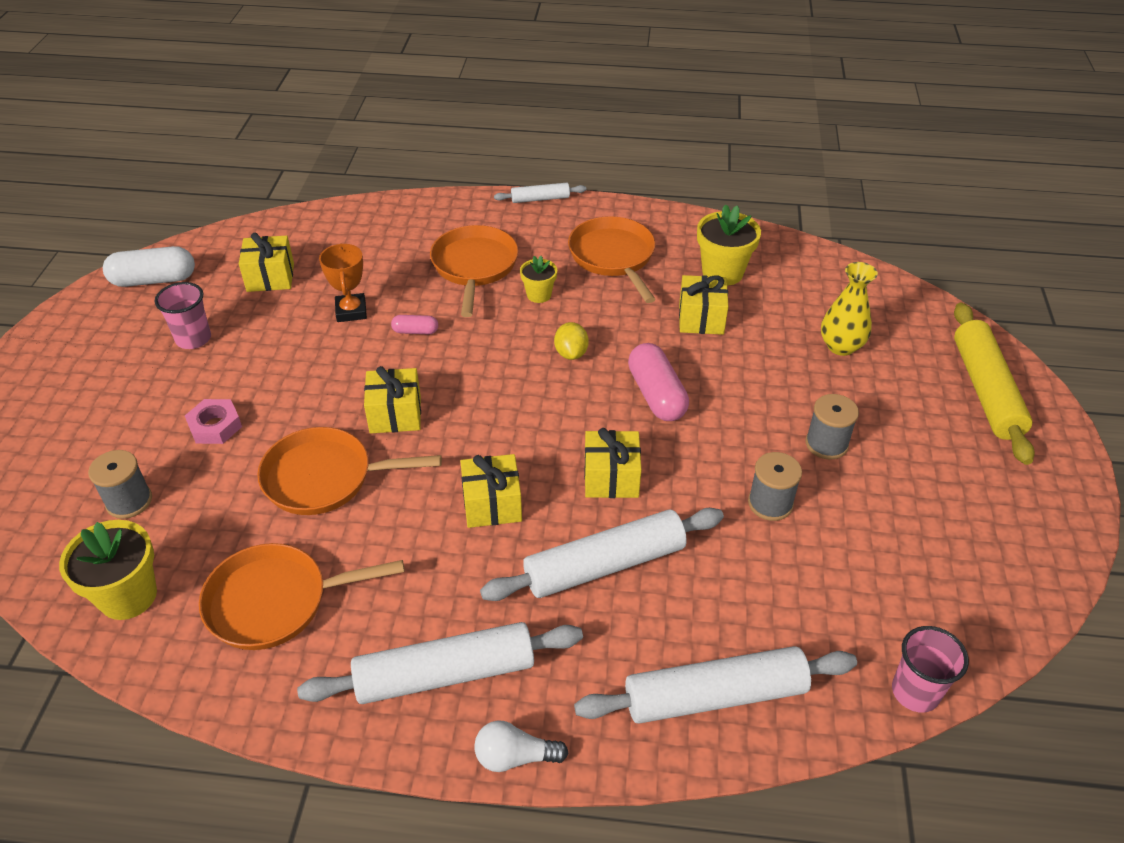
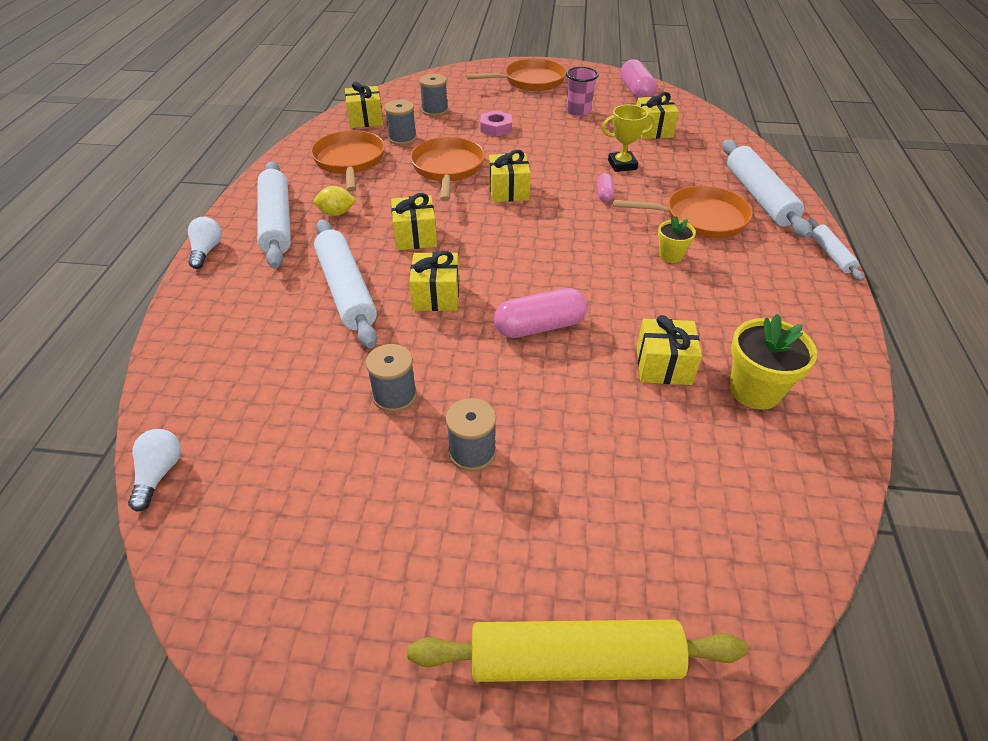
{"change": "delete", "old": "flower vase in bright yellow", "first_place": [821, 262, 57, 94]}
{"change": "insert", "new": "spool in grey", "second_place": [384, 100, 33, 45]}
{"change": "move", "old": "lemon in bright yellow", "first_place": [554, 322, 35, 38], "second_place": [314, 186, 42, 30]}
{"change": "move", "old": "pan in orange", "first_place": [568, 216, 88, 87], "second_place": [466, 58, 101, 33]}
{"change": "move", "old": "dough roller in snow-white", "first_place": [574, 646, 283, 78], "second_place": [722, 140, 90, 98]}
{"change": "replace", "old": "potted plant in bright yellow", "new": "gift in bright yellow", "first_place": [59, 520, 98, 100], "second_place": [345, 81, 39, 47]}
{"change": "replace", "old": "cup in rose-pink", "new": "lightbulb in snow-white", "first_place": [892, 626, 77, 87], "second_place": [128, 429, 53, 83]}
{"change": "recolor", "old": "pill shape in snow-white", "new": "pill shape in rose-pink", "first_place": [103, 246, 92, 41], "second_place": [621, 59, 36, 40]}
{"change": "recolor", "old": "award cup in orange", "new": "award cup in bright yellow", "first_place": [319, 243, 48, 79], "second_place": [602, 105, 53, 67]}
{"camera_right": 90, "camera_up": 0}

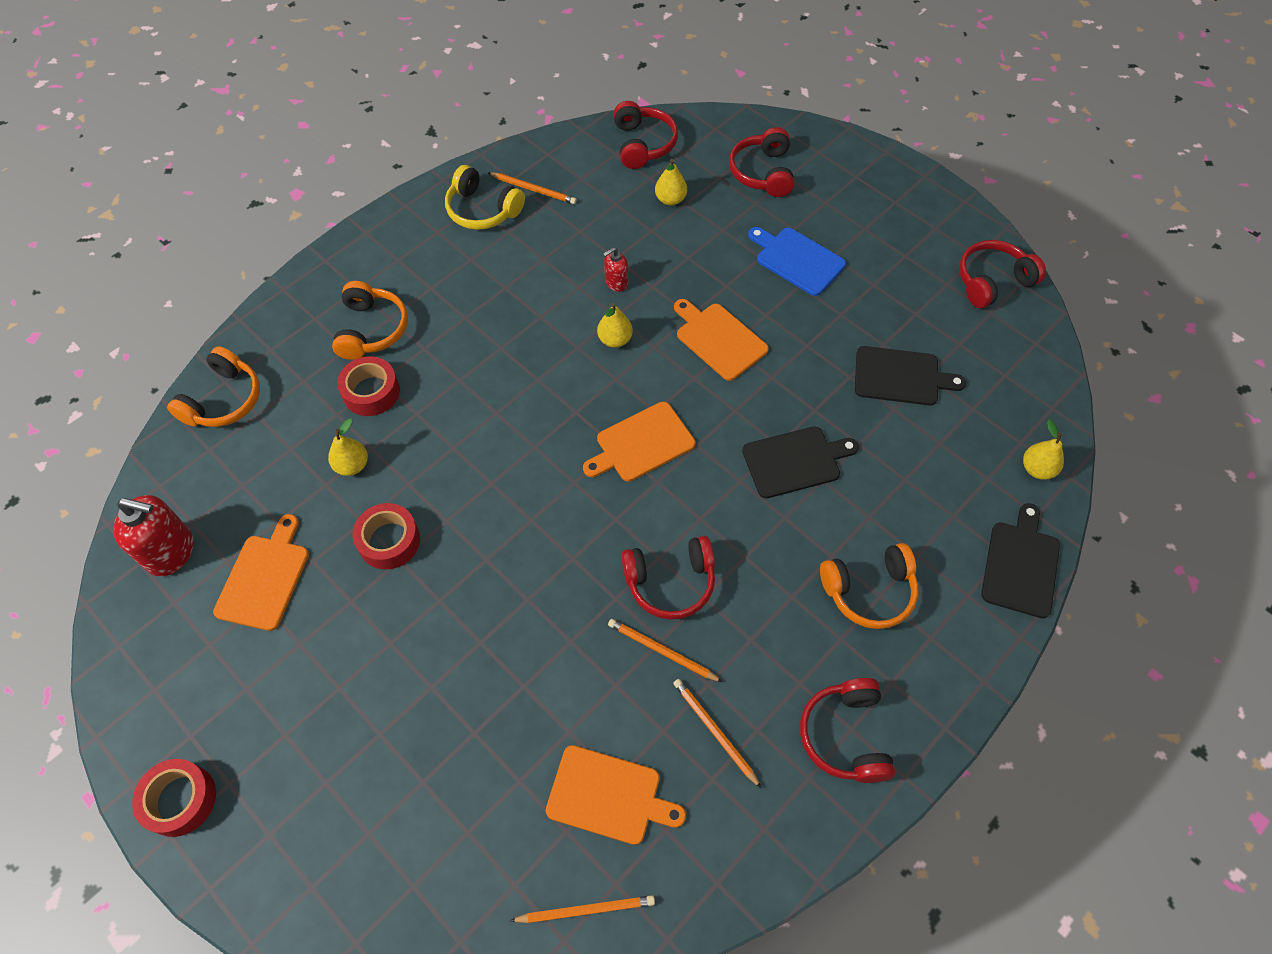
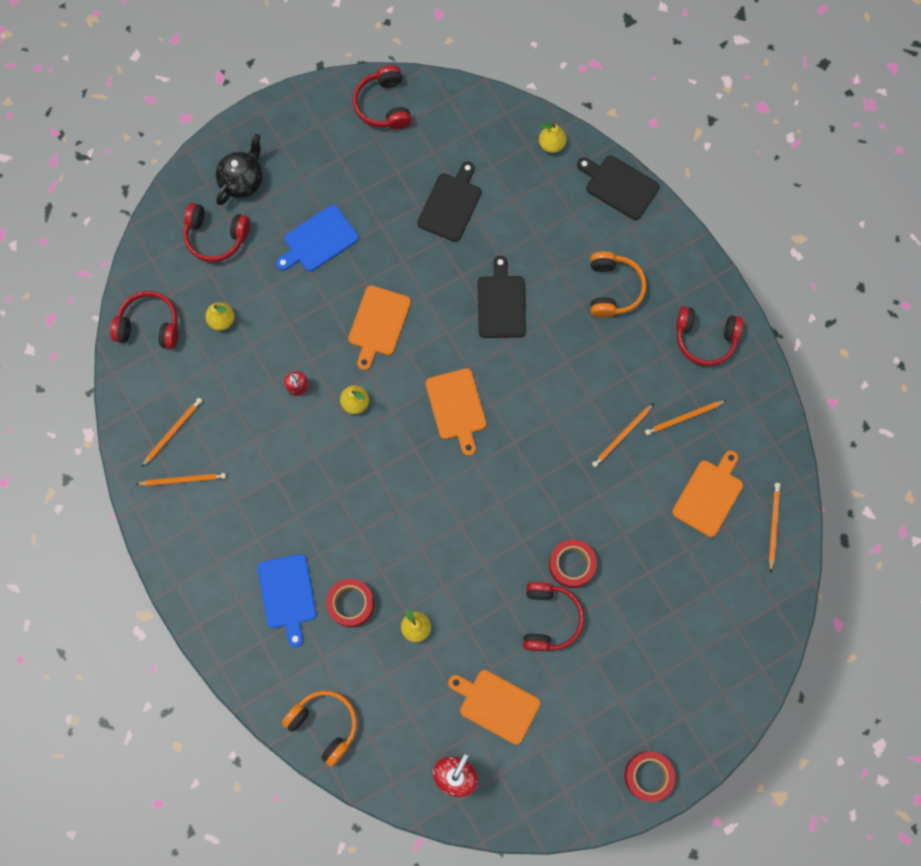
{"change": "insert", "new": "teapot in jet-black", "second_place": [216, 134, 46, 71]}
{"change": "move", "old": "roll of tape in red", "first_place": [353, 503, 67, 66], "second_place": [549, 539, 48, 49]}
{"change": "move", "old": "headset in red", "first_place": [621, 536, 94, 84], "second_place": [523, 582, 61, 69]}
{"change": "replace", "old": "headset in orange", "new": "cutting board in cobalt", "first_place": [332, 281, 76, 79], "second_place": [257, 554, 59, 93]}
{"change": "replace", "old": "headset in bright yellow", "new": "pencil in orange", "first_place": [445, 165, 80, 65], "second_place": [136, 473, 90, 13]}
{"change": "rotate", "old": "cutting board in orange", "first_place": [674, 299, 95, 82], "second_place": [348, 286, 63, 84], "degrees": -45}
{"camera_right": -75, "camera_up": 15}

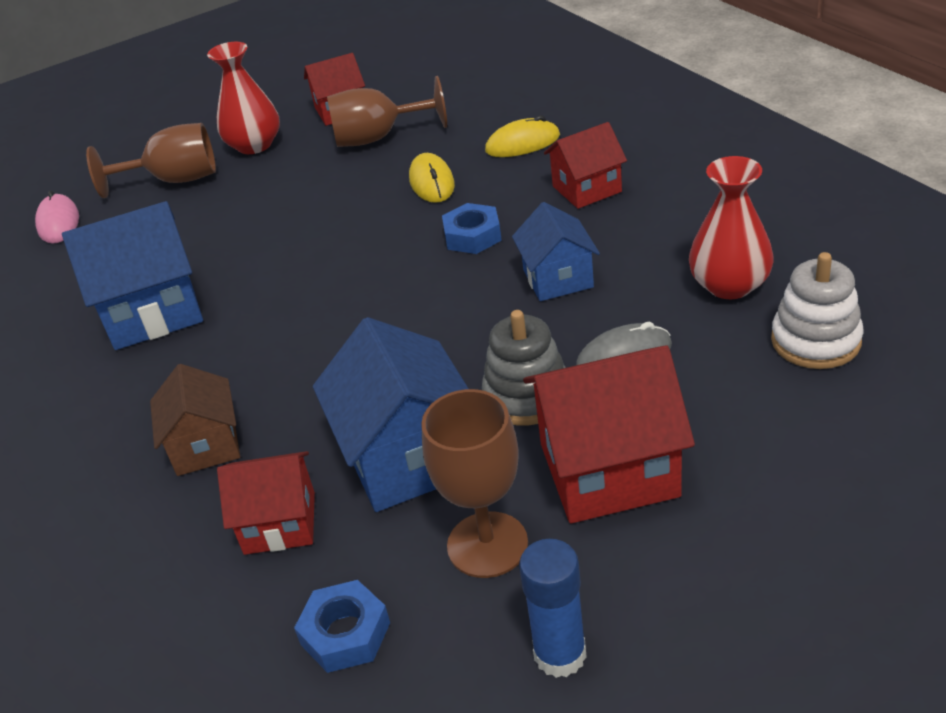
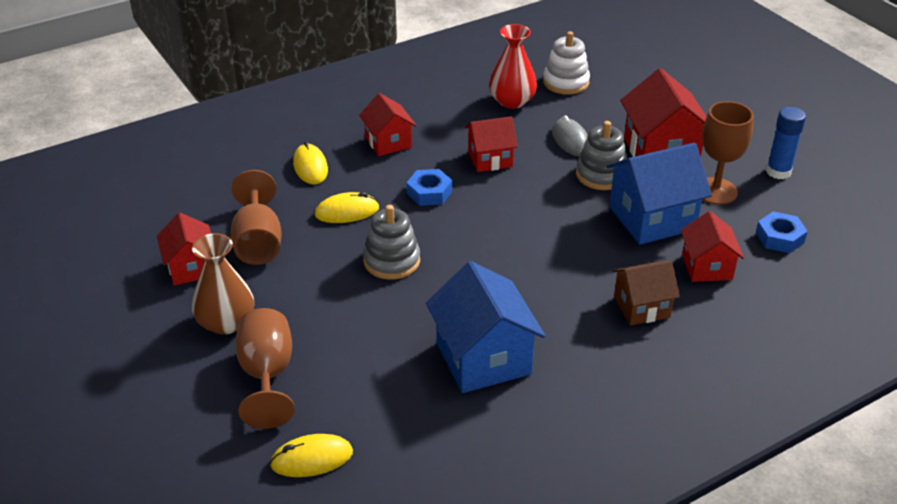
{"change": "insert", "new": "ring stacker in grey", "second_place": [363, 205, 57, 75]}
{"change": "recolor", "old": "computer mouse in rose-pink", "new": "computer mouse in bright yellow", "first_place": [35, 190, 44, 54], "second_place": [270, 434, 83, 43]}
{"change": "recolor", "old": "flower vase in red", "new": "flower vase in brown", "first_place": [207, 42, 73, 112], "second_place": [192, 233, 62, 102]}
{"change": "recolor", "old": "cottage in cobalt", "new": "cottage in red", "first_place": [512, 202, 88, 99], "second_place": [465, 117, 53, 55]}
{"camera_right": -95, "camera_up": 0}

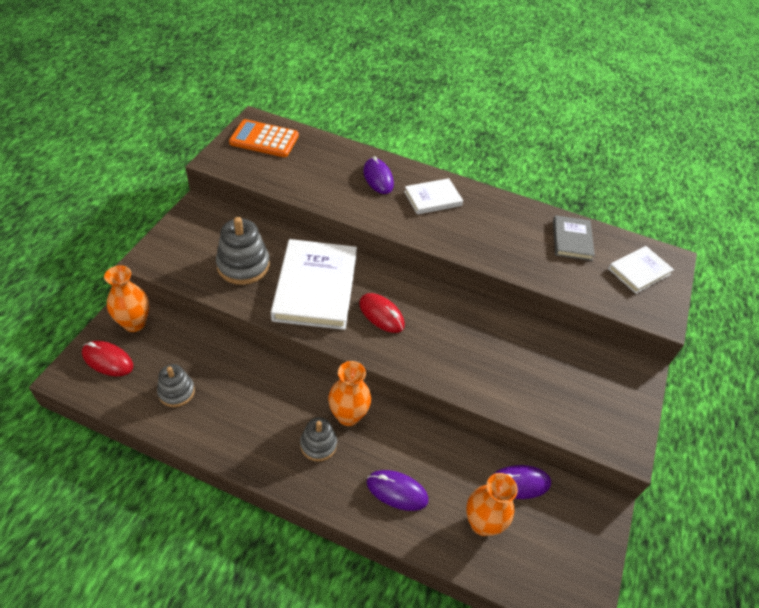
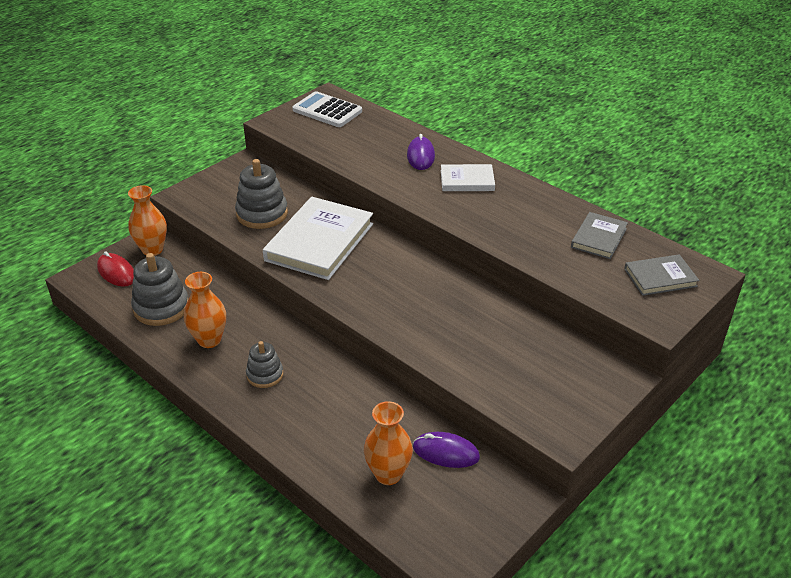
{"change": "delete", "old": "computer mouse in red", "first_place": [359, 293, 46, 40]}
{"change": "delete", "old": "computer mouse in purple", "first_place": [367, 470, 62, 41]}
{"change": "move", "old": "flower vase in orange", "first_place": [328, 361, 43, 65], "second_place": [184, 272, 42, 76]}
{"change": "recolor", "old": "adding machine in orange", "new": "adding machine in snow-white", "first_place": [229, 119, 70, 38], "second_place": [292, 91, 70, 36]}
{"change": "recolor", "old": "book in snow-white", "new": "book in grey", "first_place": [608, 246, 66, 48], "second_place": [624, 254, 76, 42]}
{"change": "resize", "old": "ring stacker in grey", "first_place": [157, 364, 38, 43], "second_place": [131, 253, 58, 73], "factor": 1.63}
{"camera_right": 25, "camera_up": -10}

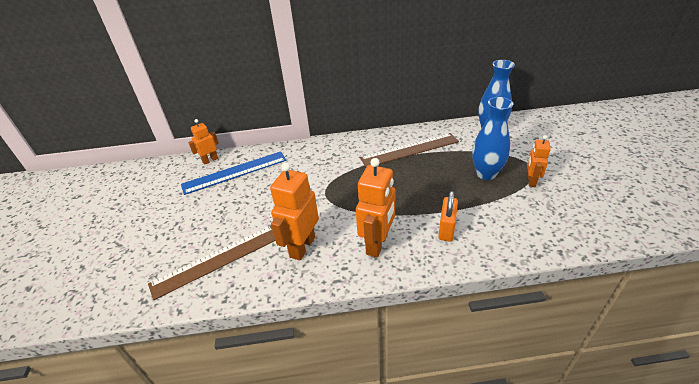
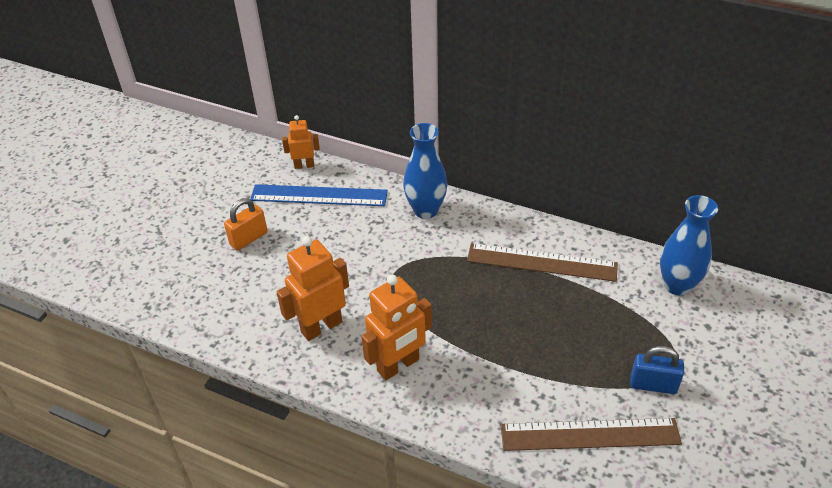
{"change": "move", "old": "straightedge in brown", "first_place": [148, 226, 128, 74], "second_place": [501, 418, 181, 33]}
{"change": "move", "old": "lock in orange", "first_place": [438, 191, 20, 51], "second_place": [224, 198, 44, 53]}
{"change": "move", "old": "flower vase in cobalt", "first_place": [472, 97, 42, 83], "second_place": [403, 123, 44, 96]}
{"change": "replace", "old": "robot in orange", "new": "lock in cobalt", "first_place": [527, 135, 24, 52], "second_place": [630, 346, 54, 48]}
{"camera_right": 30, "camera_up": 5}

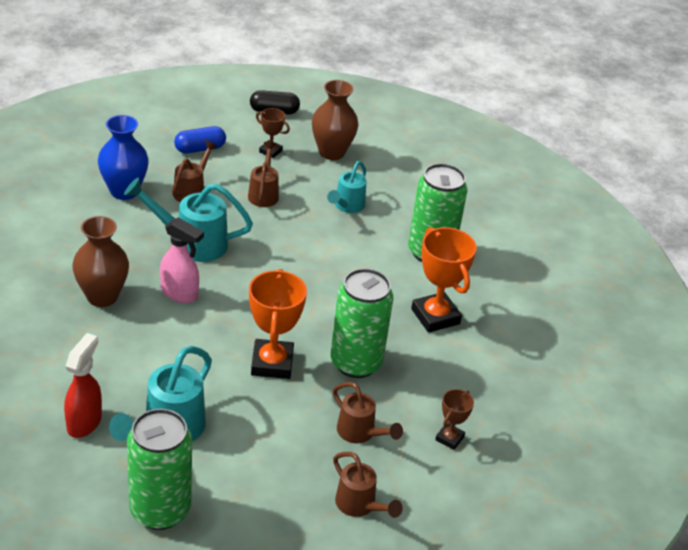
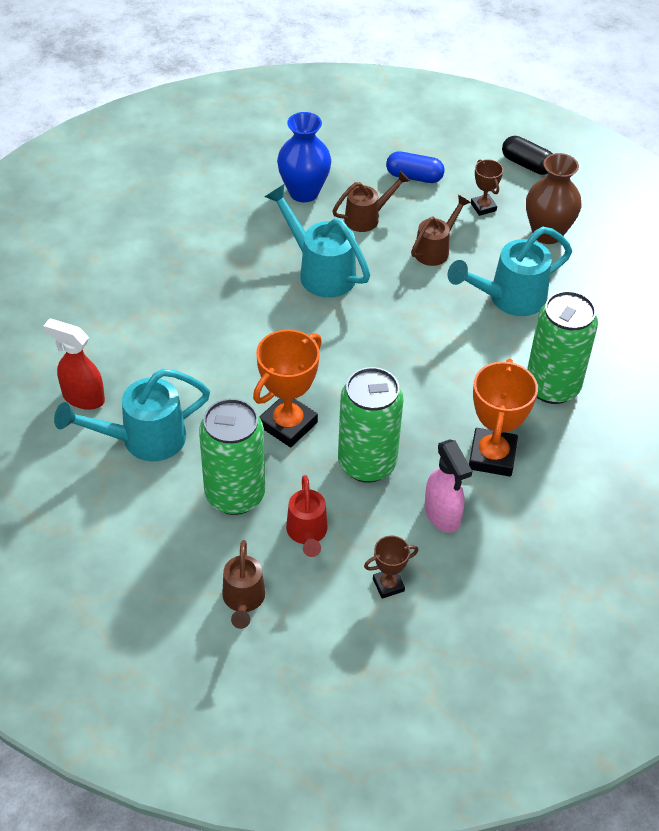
{"change": "delete", "old": "flower vase in brown", "first_place": [72, 216, 57, 91]}
{"change": "move", "old": "tin in emerald", "first_place": [127, 409, 65, 121], "second_place": [199, 398, 66, 117]}
{"change": "move", "old": "sprayer in rose-pink", "first_place": [160, 217, 44, 86], "second_place": [425, 439, 47, 94]}
{"change": "recolor", "old": "watering pot in brown", "new": "watering pot in red", "first_place": [333, 382, 70, 61], "second_place": [286, 475, 41, 82]}
{"change": "rotate", "old": "sprayer in red", "first_place": [64, 333, 38, 105], "second_place": [43, 318, 62, 92], "degrees": -120}
{"change": "resize", "old": "watering pot in turquoise", "first_place": [327, 161, 39, 52], "second_place": [448, 227, 124, 89], "factor": 1.58}
{"camera_right": 40, "camera_up": 10}

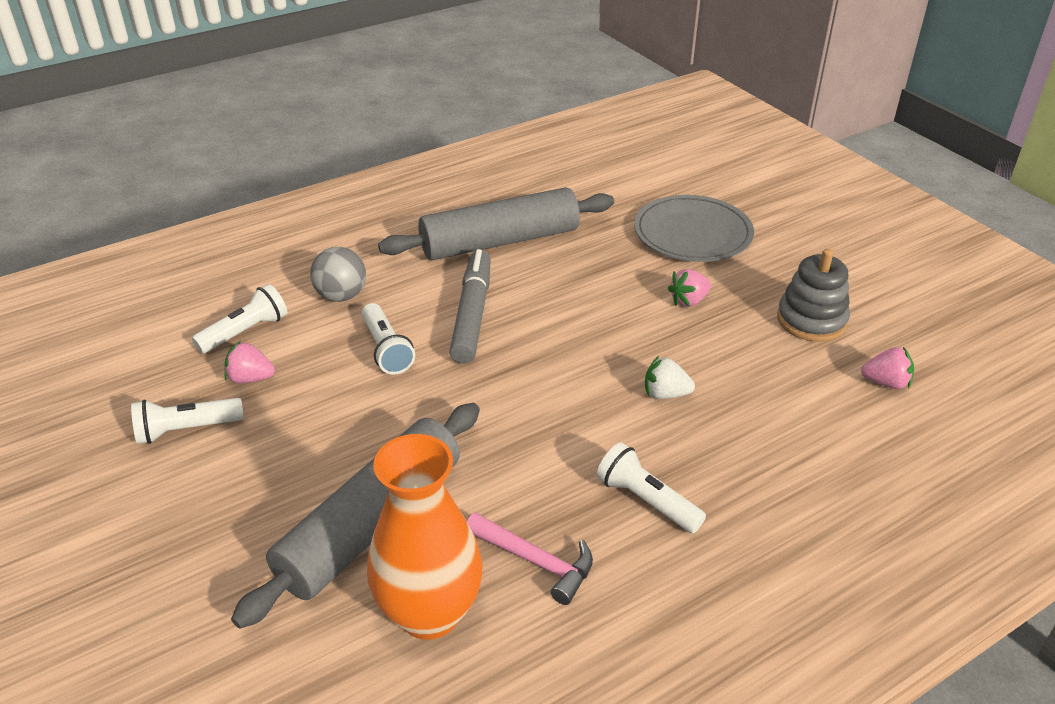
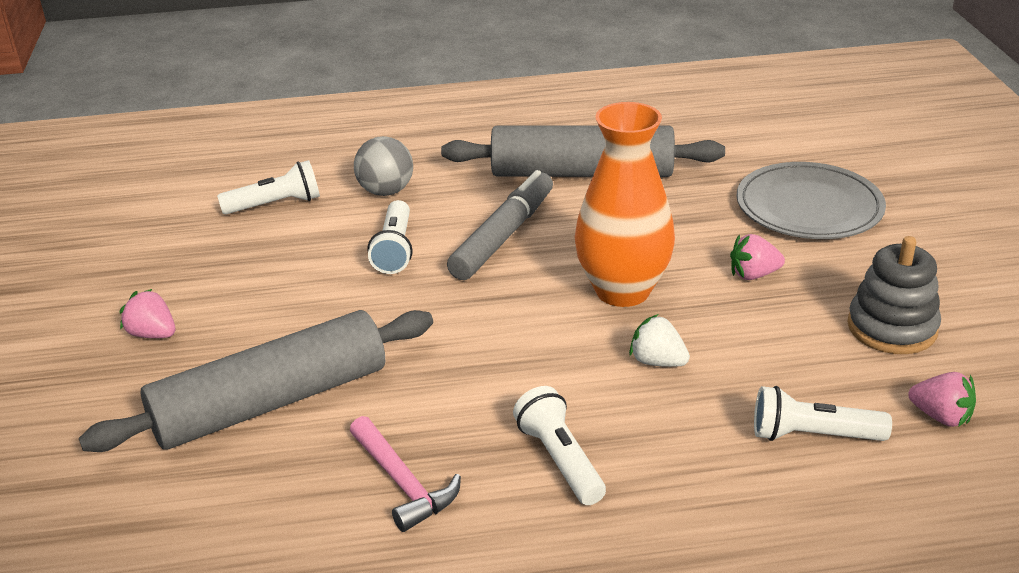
{"change": "move", "old": "pocket torch in snow-white", "first_place": [131, 398, 113, 46], "second_place": [754, 386, 138, 55]}
{"change": "move", "old": "toy strawberry in rose-pink", "first_place": [224, 341, 51, 42], "second_place": [120, 289, 55, 49]}
{"change": "move", "old": "flower vase in orange", "first_place": [367, 434, 116, 206], "second_place": [575, 102, 100, 205]}
{"camera_right": 25, "camera_up": -5}

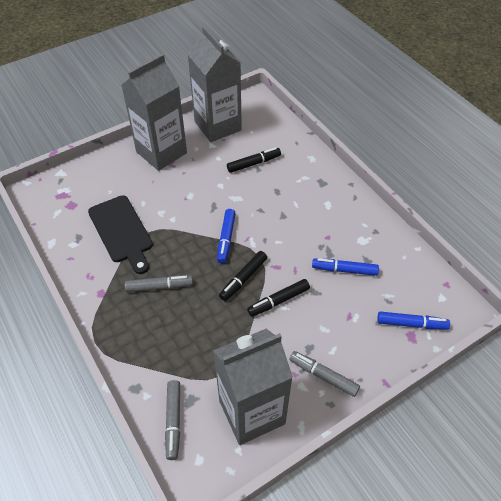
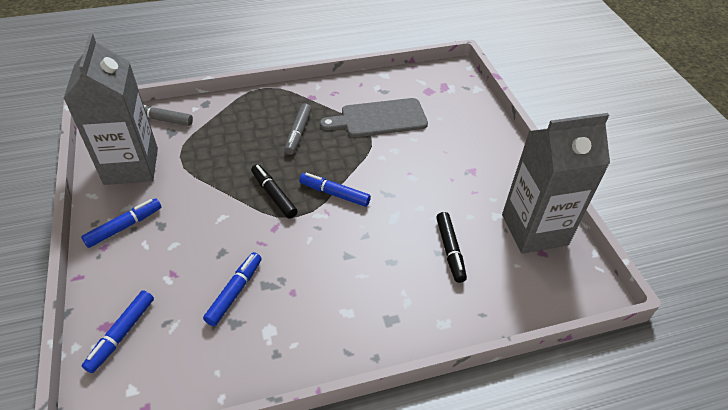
{"change": "delete", "old": "milk carton in grey", "first_place": [122, 54, 65, 117]}
{"change": "delete", "old": "marker pen in jet-black", "first_place": [247, 279, 63, 38]}
{"change": "recolor", "old": "cutting board in jet-black", "new": "cutting board in grey", "first_place": [88, 195, 65, 79], "second_place": [320, 98, 108, 39]}
{"change": "recolor", "old": "marker pen in grey", "new": "marker pen in cobalt", "first_place": [290, 351, 70, 46], "second_place": [81, 198, 80, 50]}
{"camera_right": 105, "camera_up": -5}

